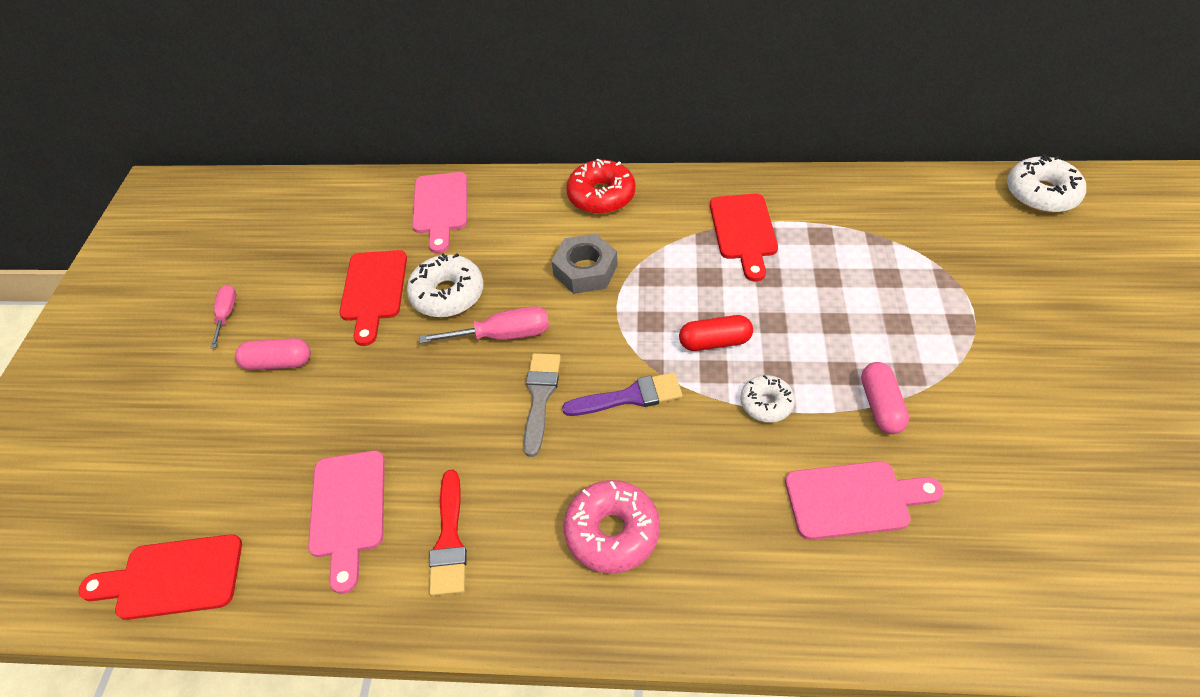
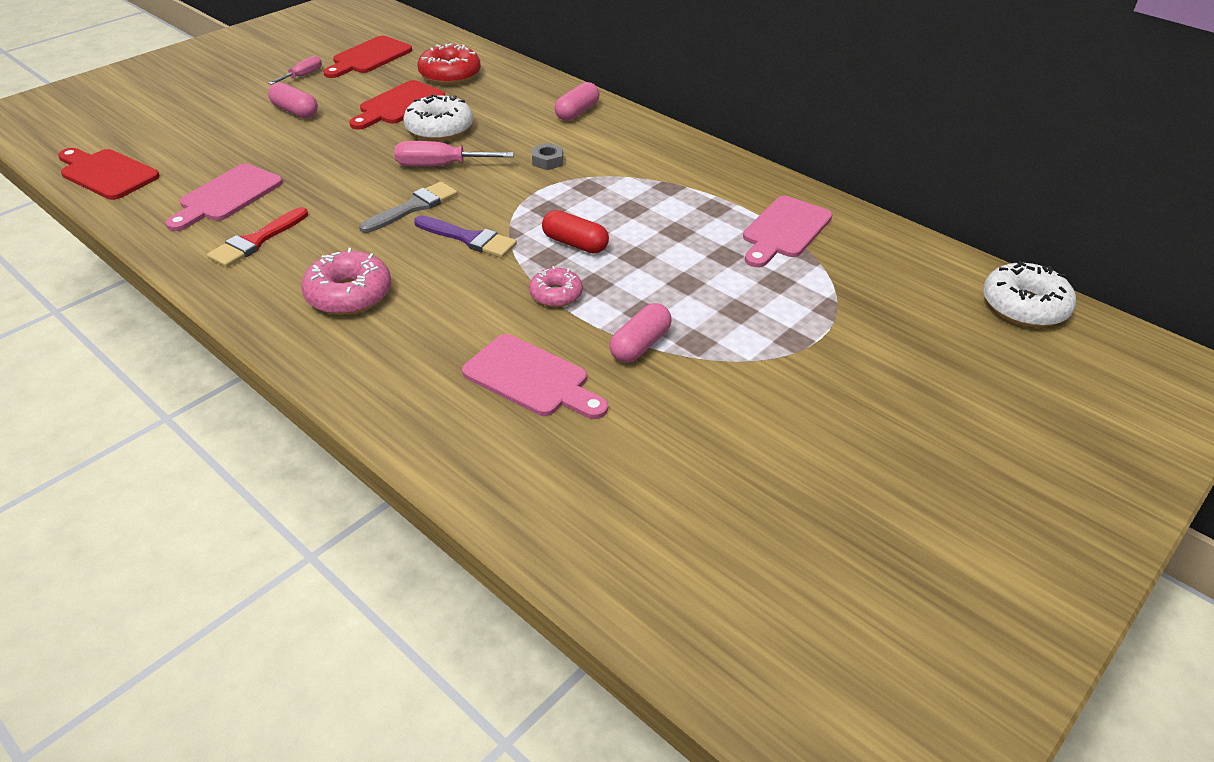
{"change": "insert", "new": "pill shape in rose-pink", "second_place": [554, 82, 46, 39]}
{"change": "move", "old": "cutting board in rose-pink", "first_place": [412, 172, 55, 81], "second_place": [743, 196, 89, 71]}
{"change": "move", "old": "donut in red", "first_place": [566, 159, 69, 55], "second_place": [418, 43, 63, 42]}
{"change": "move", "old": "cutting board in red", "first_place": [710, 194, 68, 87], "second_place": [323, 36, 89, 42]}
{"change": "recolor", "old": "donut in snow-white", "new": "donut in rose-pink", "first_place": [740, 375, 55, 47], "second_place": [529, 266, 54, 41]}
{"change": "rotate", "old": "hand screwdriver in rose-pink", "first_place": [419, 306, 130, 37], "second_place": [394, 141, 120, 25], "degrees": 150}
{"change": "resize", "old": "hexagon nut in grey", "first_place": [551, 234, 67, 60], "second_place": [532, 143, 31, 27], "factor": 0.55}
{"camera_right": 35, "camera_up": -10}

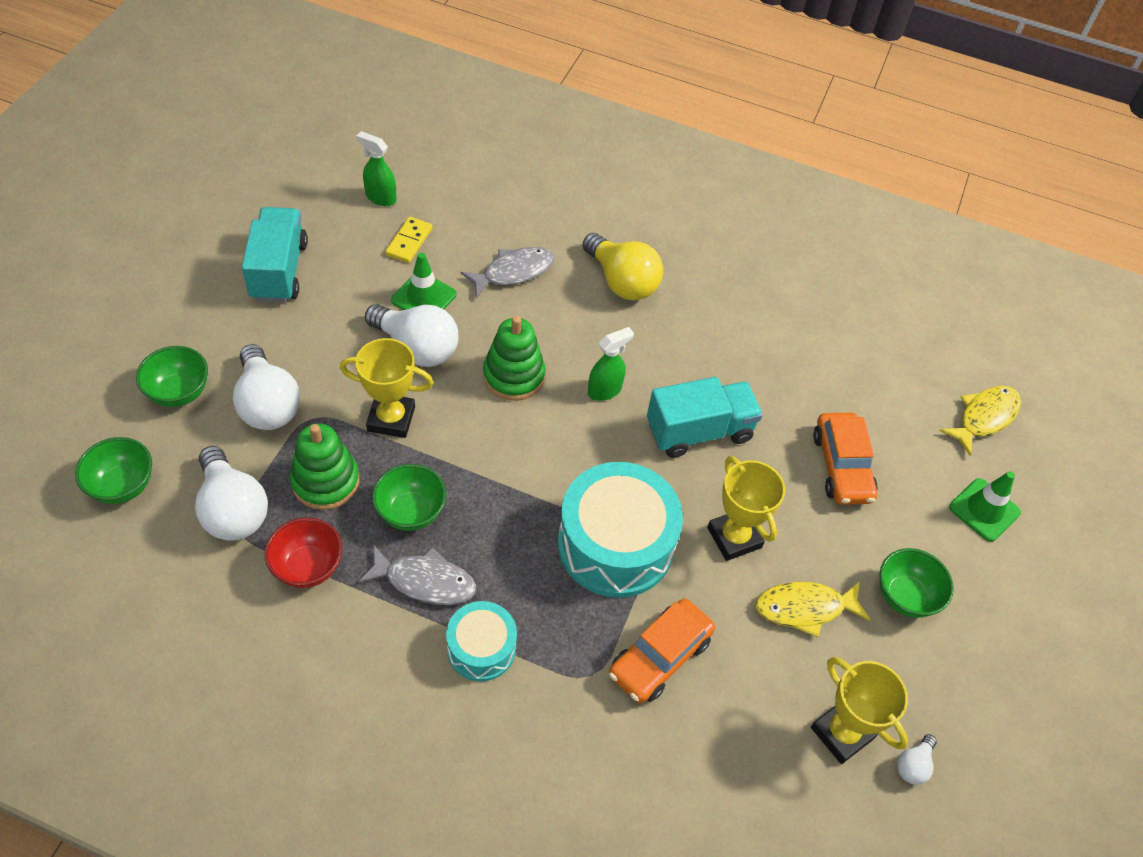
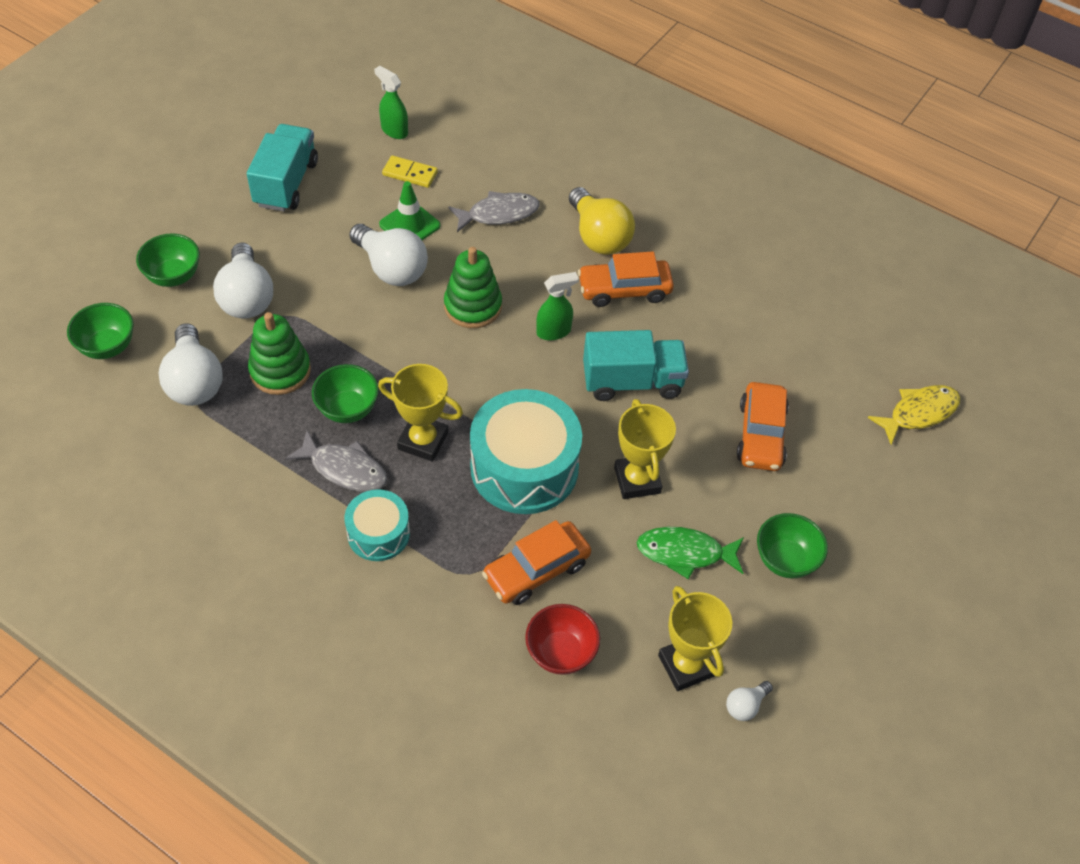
{"change": "delete", "old": "safety cone in emerald", "first_place": [949, 471, 72, 71]}
{"change": "insert", "new": "automobile in orange", "second_place": [578, 251, 96, 56]}
{"change": "move", "old": "deep dish in red", "first_place": [265, 517, 77, 71], "second_place": [525, 604, 75, 71]}
{"change": "move", "old": "award cup in bright yellow", "first_place": [340, 338, 93, 100], "second_place": [378, 364, 85, 98]}
{"change": "recolor", "old": "fish figure in bright yellow", "new": "fish figure in emerald", "first_place": [755, 581, 116, 56], "second_place": [636, 527, 108, 52]}
{"change": "rotate", "old": "domino piece in bright yellow", "first_place": [385, 217, 48, 46], "second_place": [382, 156, 56, 32], "degrees": 75}
{"camera_right": 15, "camera_up": 0}

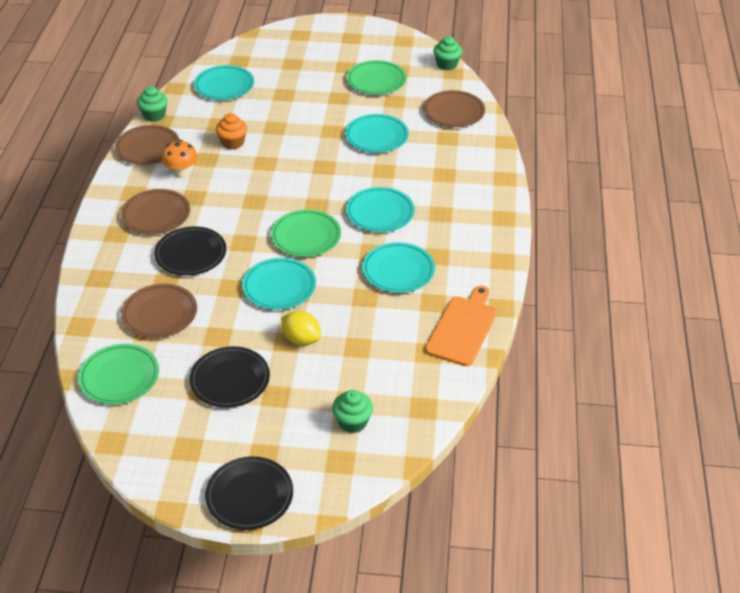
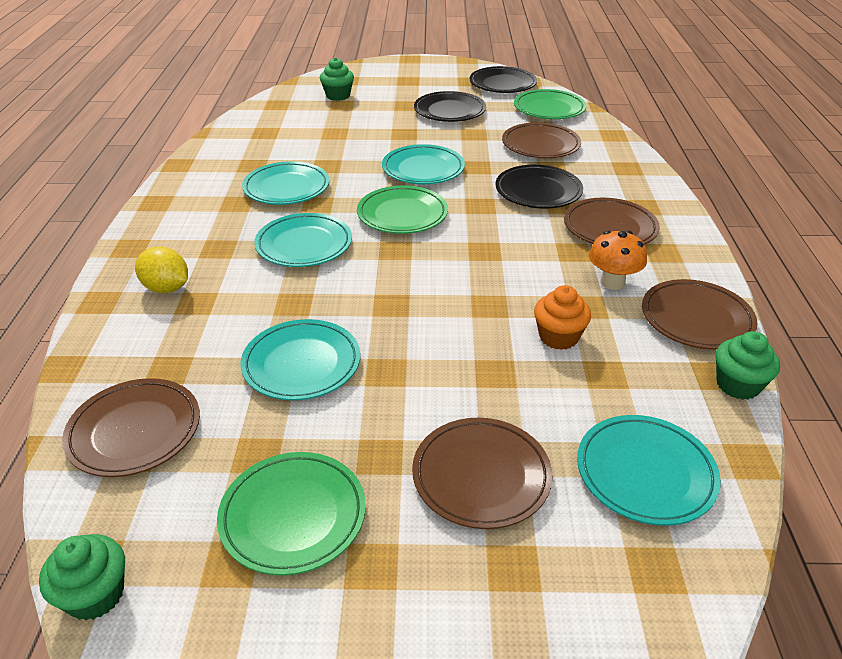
{"change": "delete", "old": "cutting board in orange", "first_place": [425, 285, 72, 81]}
{"change": "insert", "new": "flat dish in brown", "second_place": [412, 418, 140, 111]}
{"change": "move", "old": "flat dish in jet-black", "first_place": [205, 456, 88, 74], "second_place": [470, 66, 67, 27]}
{"change": "move", "old": "lemon in bright yellow", "first_place": [281, 311, 40, 34], "second_place": [135, 247, 53, 46]}
{"camera_right": 175, "camera_up": -5}

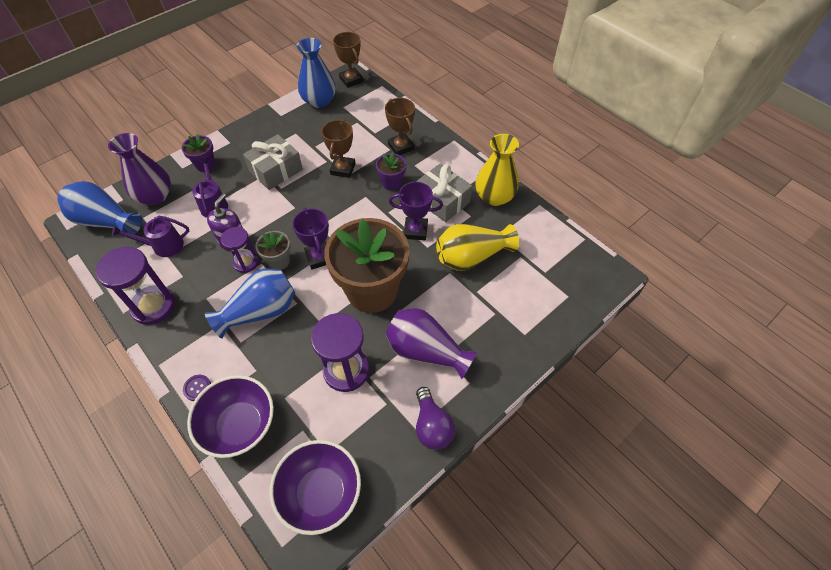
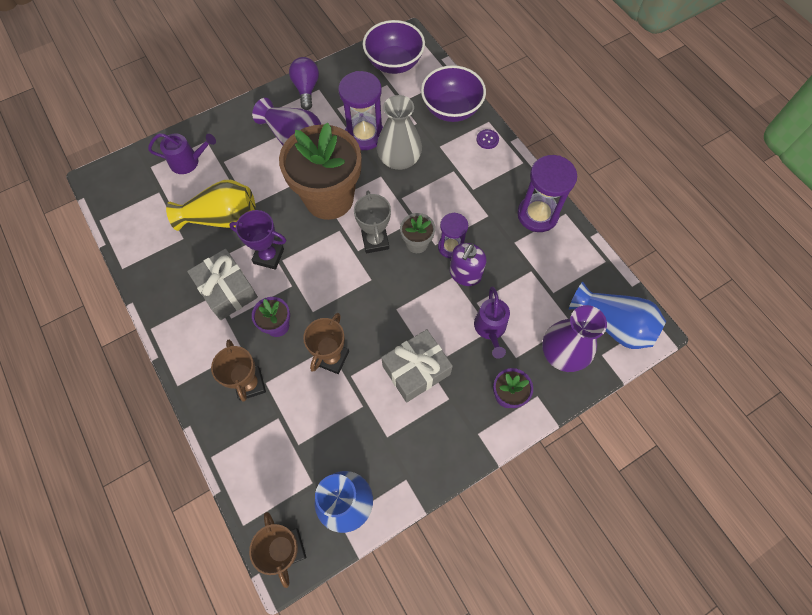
{"change": "delete", "old": "flower vase in cobalt", "first_place": [205, 269, 90, 70]}
{"change": "delete", "old": "flower vase in bright yellow", "first_place": [475, 134, 44, 72]}
{"change": "insert", "new": "flower vase in grey", "second_place": [377, 95, 45, 75]}
{"change": "move", "old": "watering pot in purple", "first_place": [112, 216, 77, 41], "second_place": [148, 133, 68, 41]}
{"change": "recolor", "old": "award cup in purple", "new": "award cup in grey", "first_place": [292, 208, 37, 62], "second_place": [354, 191, 37, 62]}
{"camera_right": -170, "camera_up": 10}

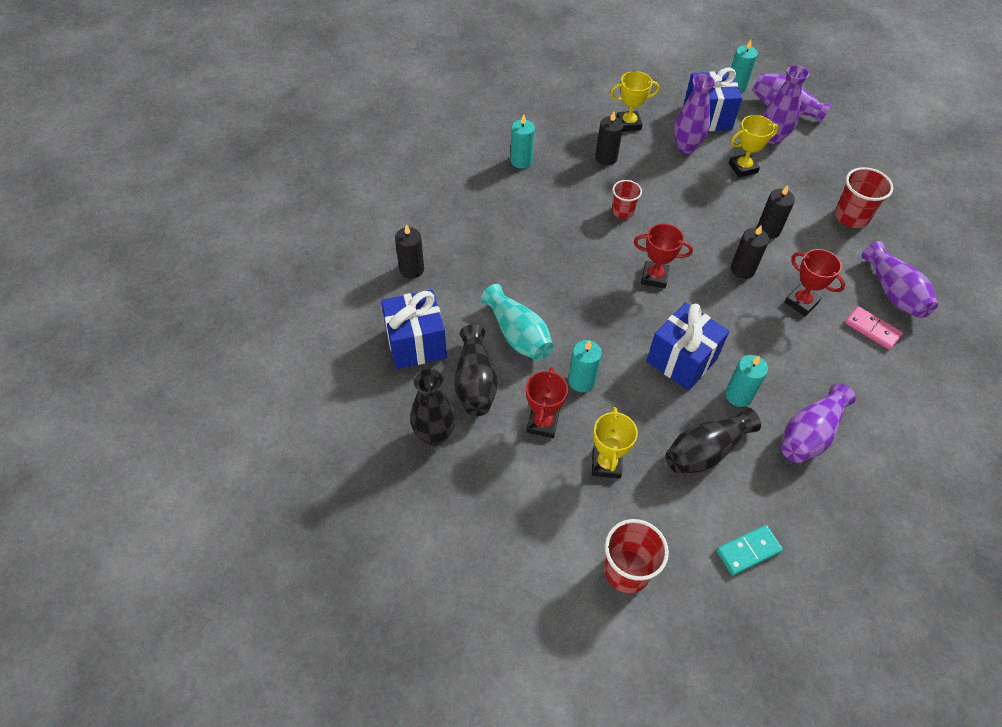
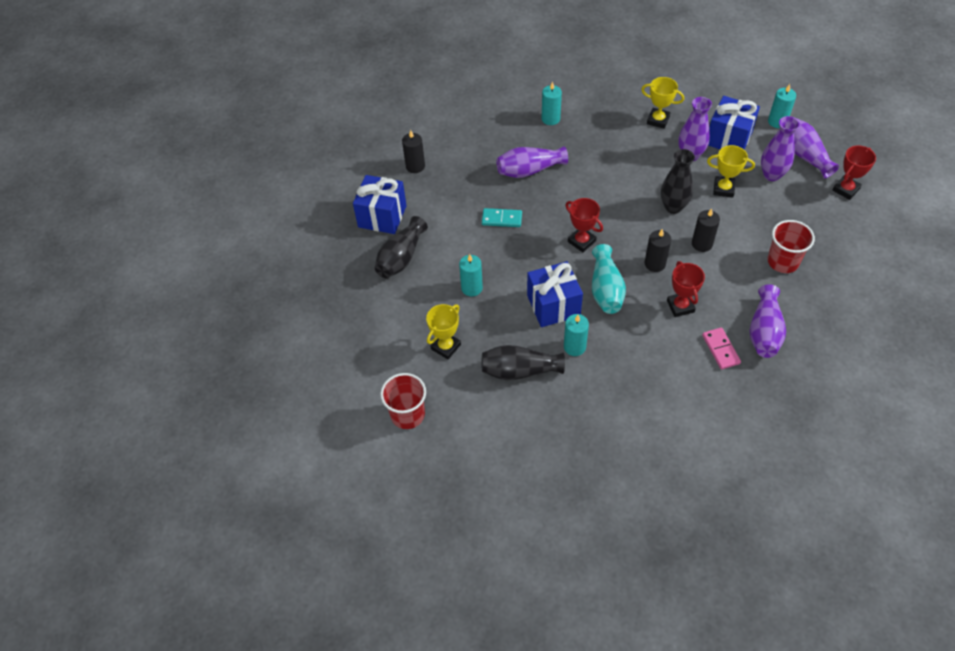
{"change": "delete", "old": "candle in jet-black", "first_place": [595, 111, 29, 54]}
{"change": "delete", "old": "cup in red", "first_place": [612, 180, 30, 39]}
{"change": "move", "old": "flower vase in jet-black", "first_place": [410, 368, 46, 78], "second_place": [661, 149, 34, 65]}
{"change": "move", "old": "flower vase in turquoise", "first_place": [481, 284, 72, 77], "second_place": [592, 244, 34, 70]}
{"change": "move", "old": "award cup in red", "first_place": [526, 367, 42, 71], "second_place": [833, 145, 43, 55]}
{"change": "move", "old": "domino piece in turquoise", "first_place": [716, 525, 67, 50], "second_place": [482, 208, 40, 19]}
{"change": "move", "old": "flower vase in purple", "first_place": [781, 383, 75, 80], "second_place": [496, 146, 72, 32]}
{"camera_right": 35, "camera_up": 0}

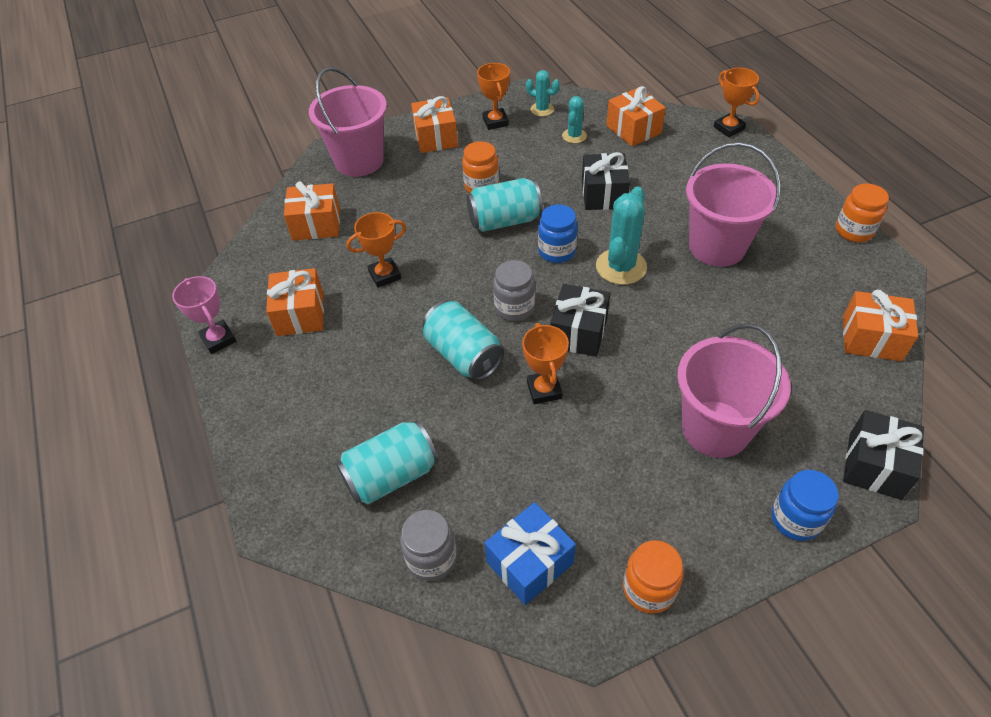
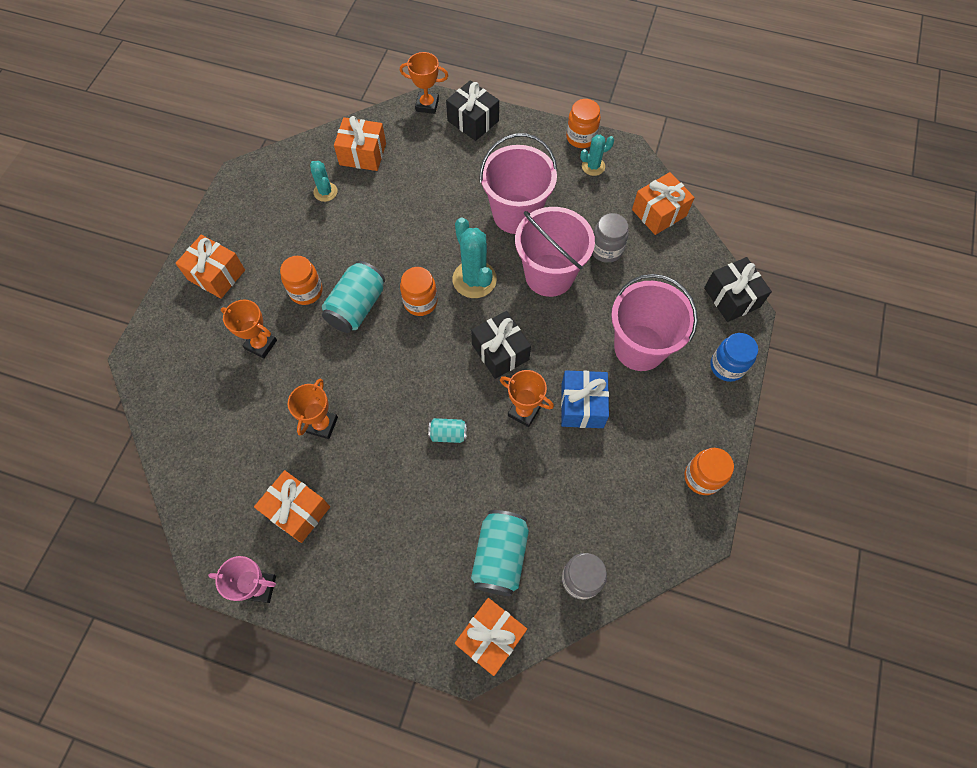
{"change": "move", "old": "gift in orange", "first_place": [284, 181, 56, 60], "second_place": [455, 598, 72, 78]}
{"change": "move", "old": "bucket in rose-pink", "first_place": [309, 67, 78, 110], "second_place": [515, 207, 80, 90]}
{"change": "move", "old": "award cup in orange", "first_place": [477, 63, 33, 67], "second_place": [221, 300, 56, 59]}
{"change": "move", "old": "gift in cobalt", "first_place": [484, 502, 92, 103], "second_place": [561, 371, 48, 57]}
{"change": "move", "old": "jar in grey", "first_place": [493, 260, 42, 61], "second_place": [592, 213, 37, 50]}
{"change": "move", "old": "saguaro cactus in turquoise", "first_place": [526, 70, 34, 46], "second_place": [580, 135, 34, 41]}
{"change": "move", "old": "gift in jet-black", "first_place": [582, 152, 48, 58], "second_place": [446, 80, 53, 61]}
{"change": "recolor", "old": "jar in cobalt", "new": "jar in orange", "first_place": [538, 204, 40, 59], "second_place": [400, 267, 37, 49]}
{"change": "resize", "old": "tin in turquoise", "first_place": [422, 301, 82, 80], "second_place": [428, 418, 39, 25], "factor": 0.53}
{"camera_right": -50, "camera_up": 15}

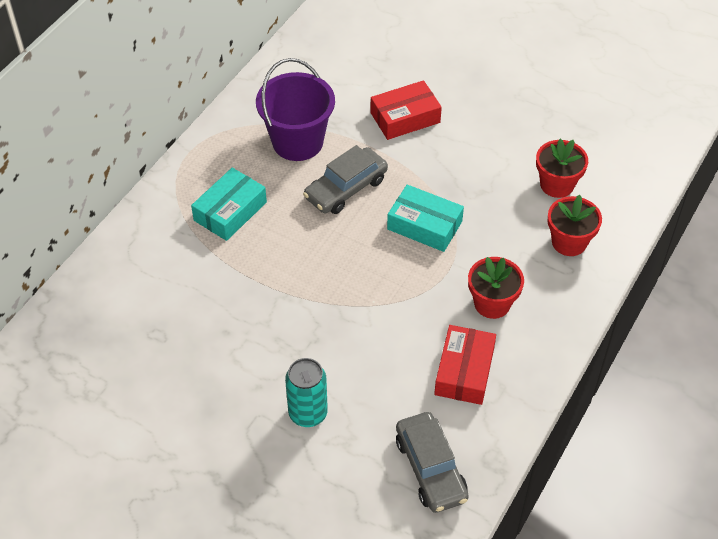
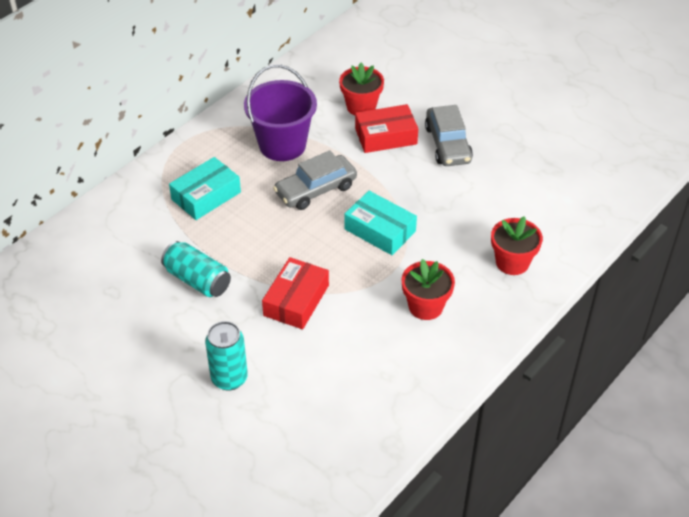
{"change": "insert", "new": "tin in turquoise", "second_place": [161, 241, 70, 56]}
{"change": "move", "old": "automobile in grey", "first_place": [396, 412, 73, 101], "second_place": [425, 105, 48, 61]}
{"change": "move", "old": "package in red", "first_place": [434, 325, 62, 80], "second_place": [262, 257, 67, 72]}
{"change": "move", "old": "potted plant in red", "first_place": [536, 139, 52, 59], "second_place": [339, 63, 45, 52]}
{"camera_right": 10, "camera_up": -5}

